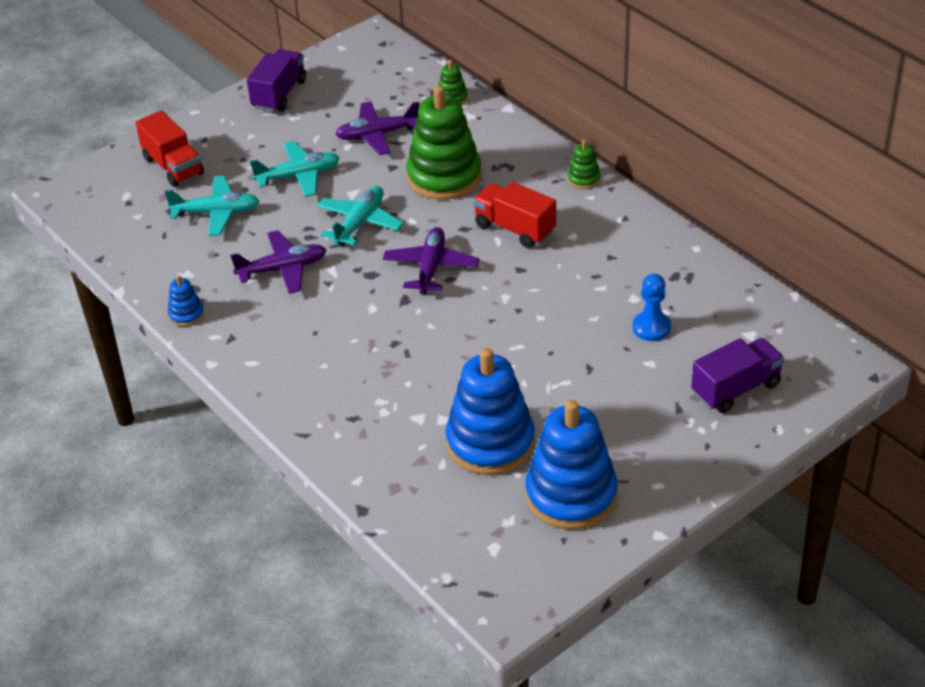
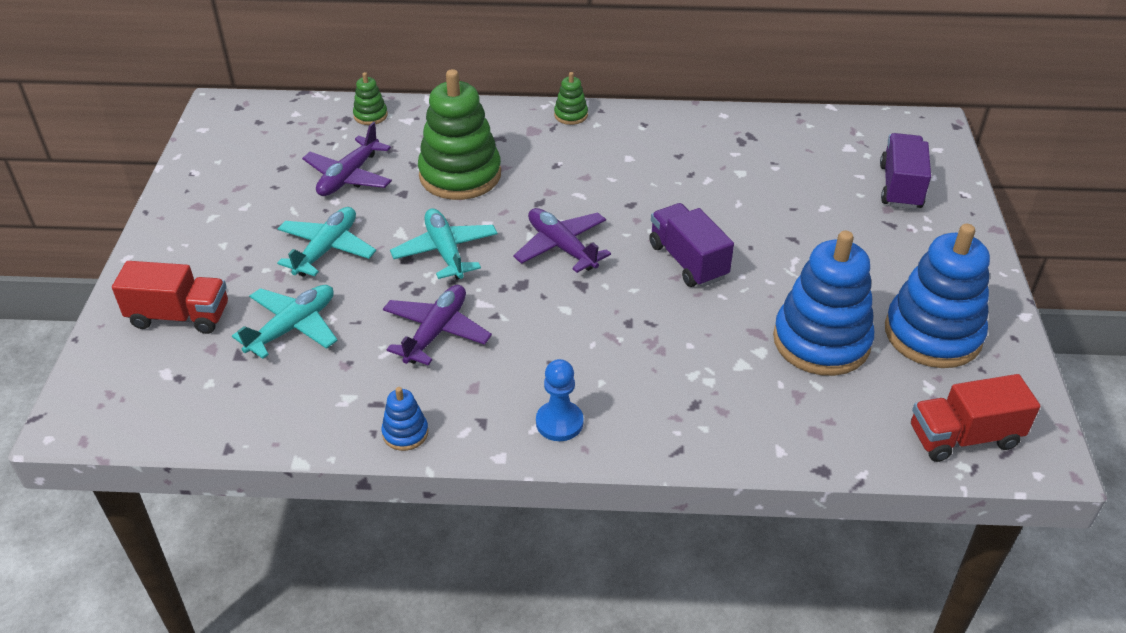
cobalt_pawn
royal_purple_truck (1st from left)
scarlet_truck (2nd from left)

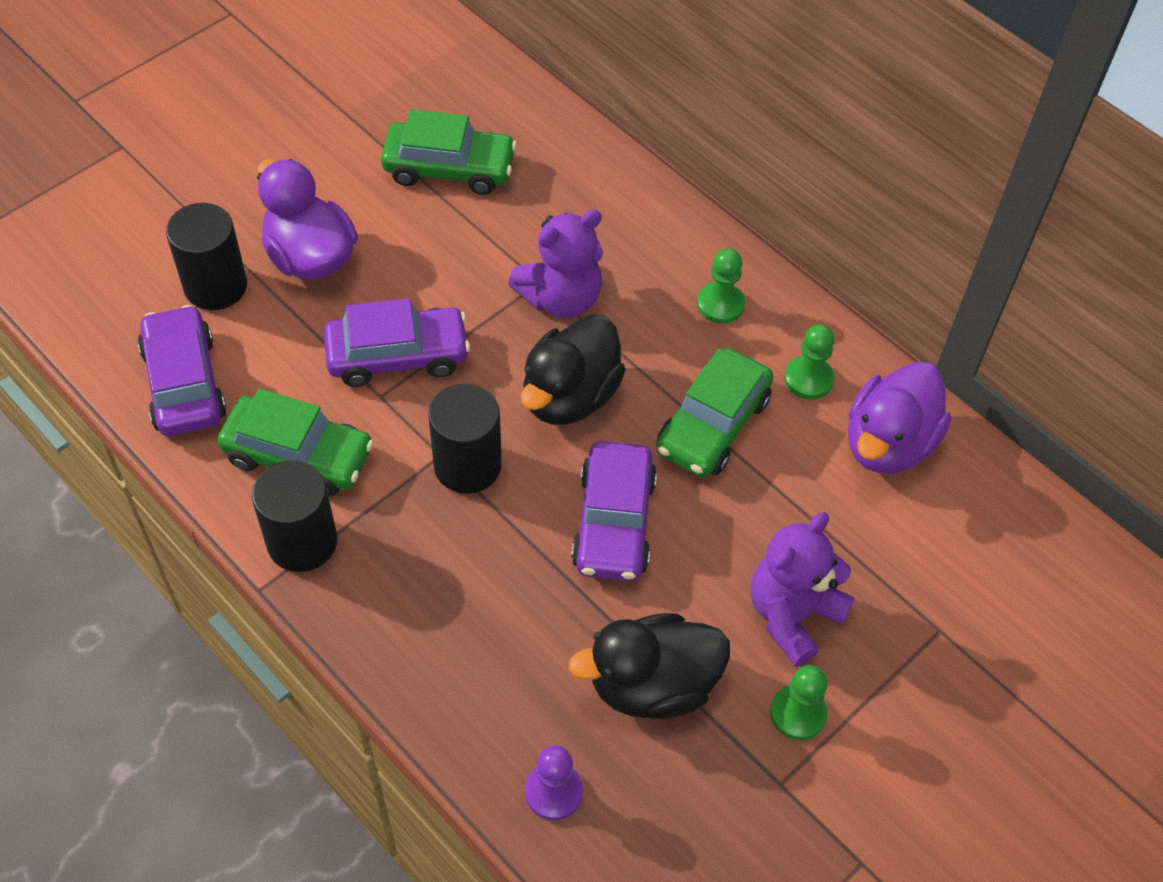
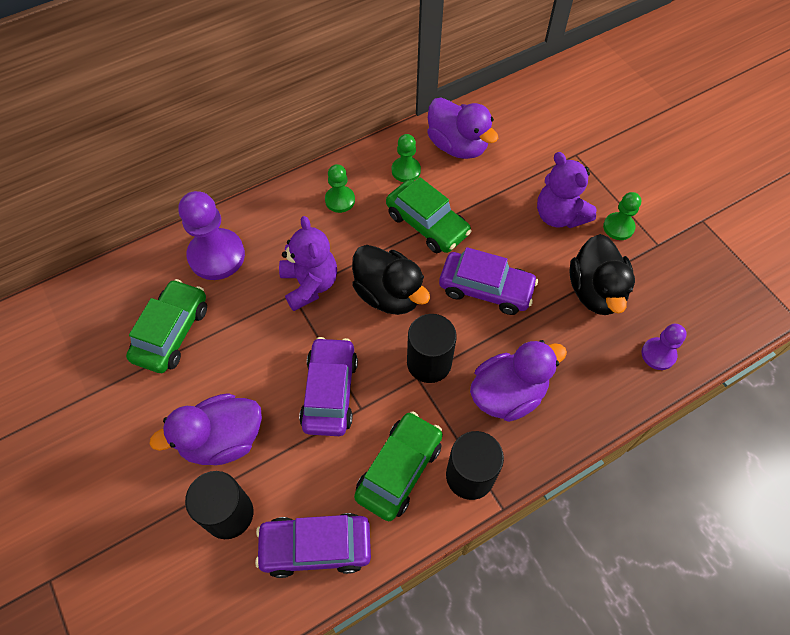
royal_purple_pawn (1st from left)
royal_purple_duck (3rd from left)

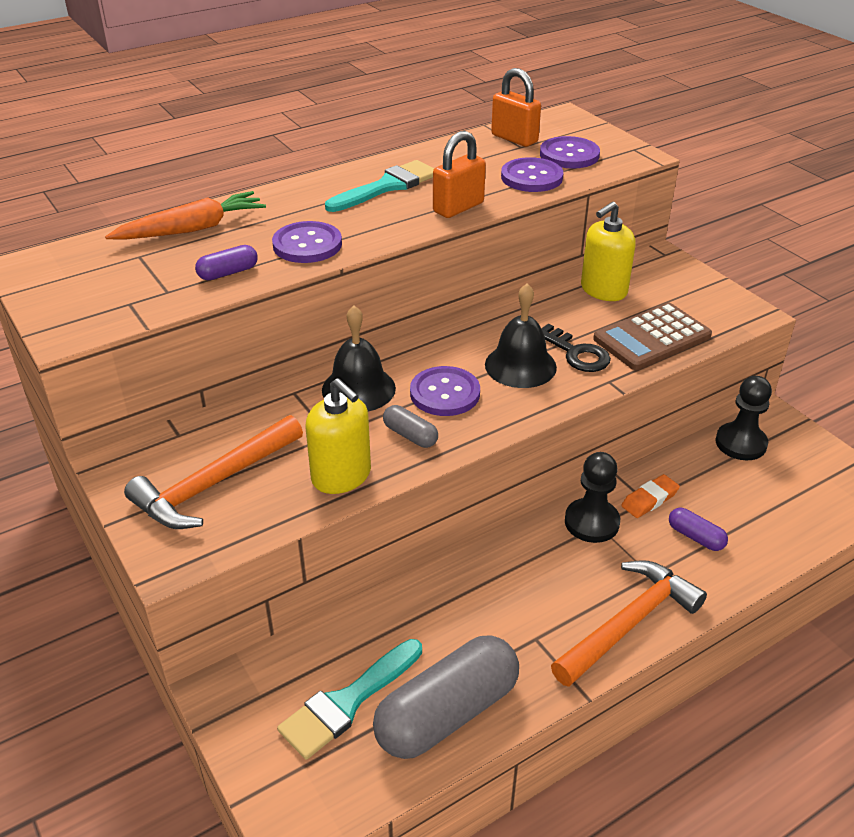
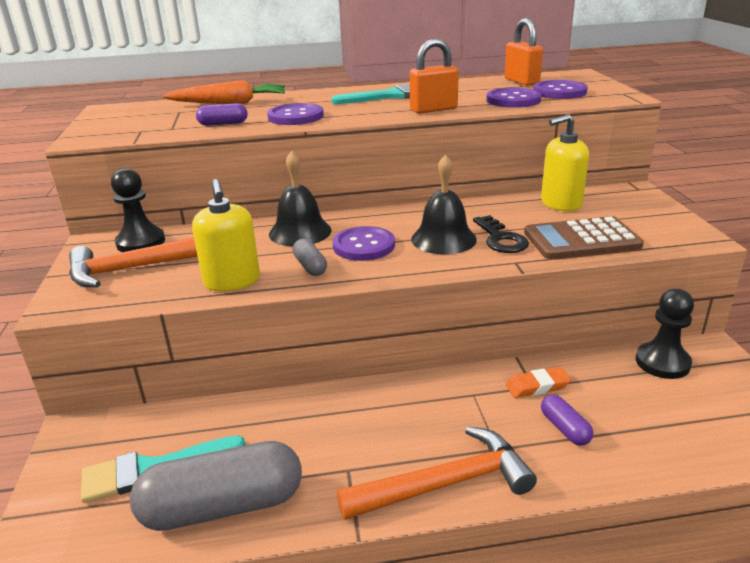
black_pawn (1st from left)

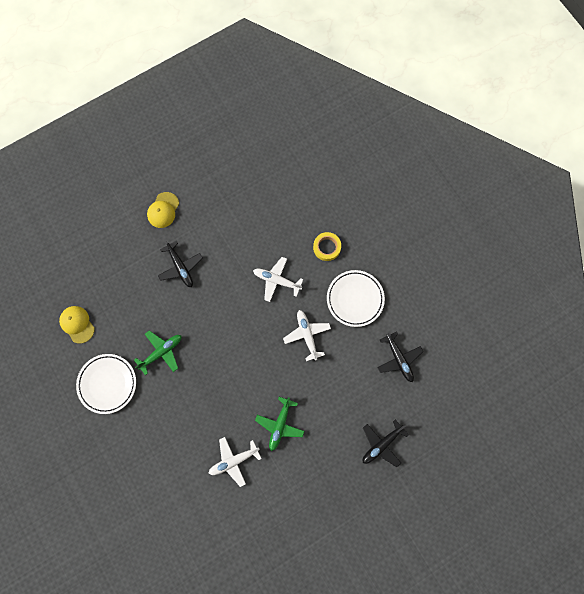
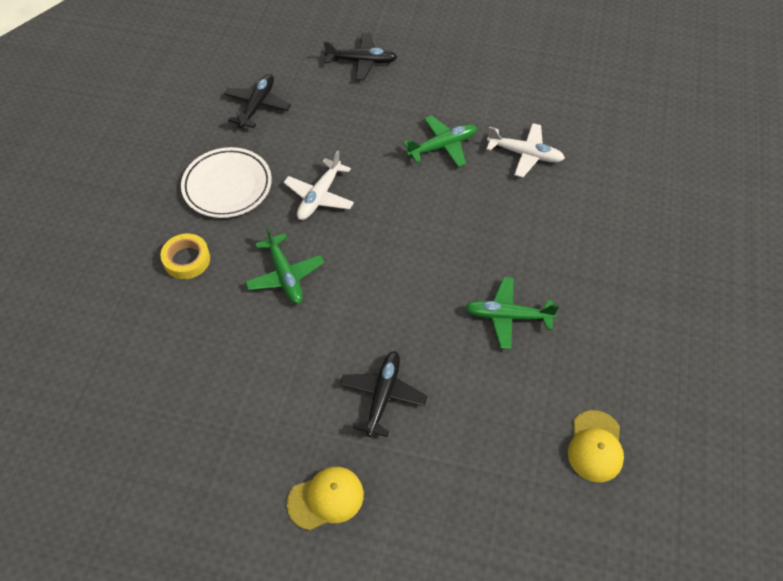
leaf-green_toy_plane (1st from left)
pure_white_flat_dish (1st from left in the first image)

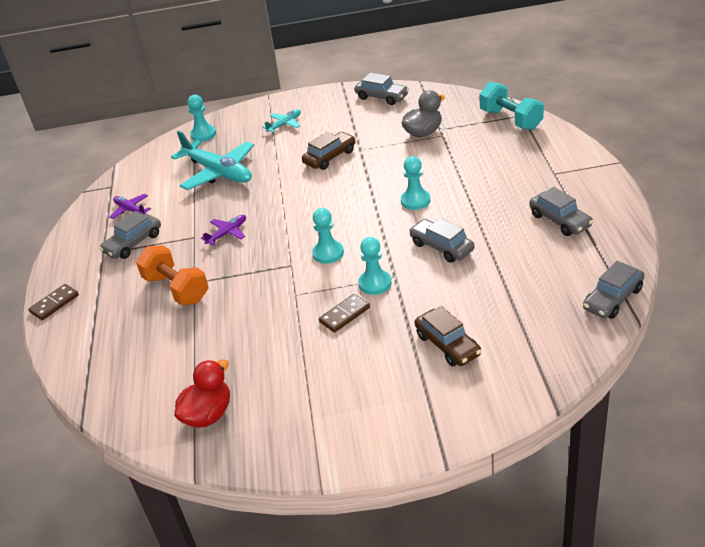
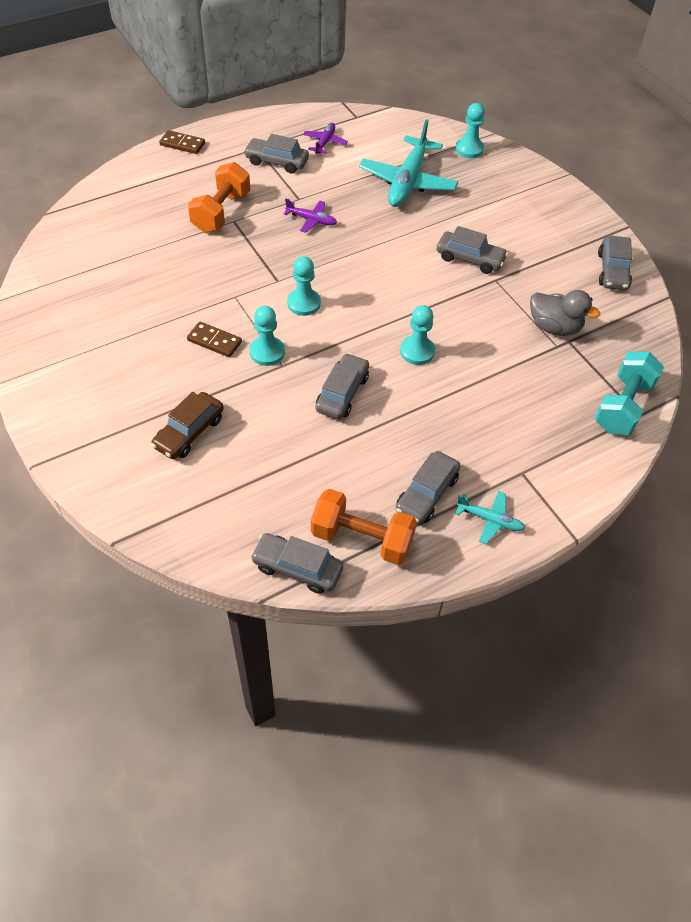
orange_dumbbell (2nd from left)
gray_automobile (5th from left)
turquoise_toy_plane (2nd from left)
scarlet_duck

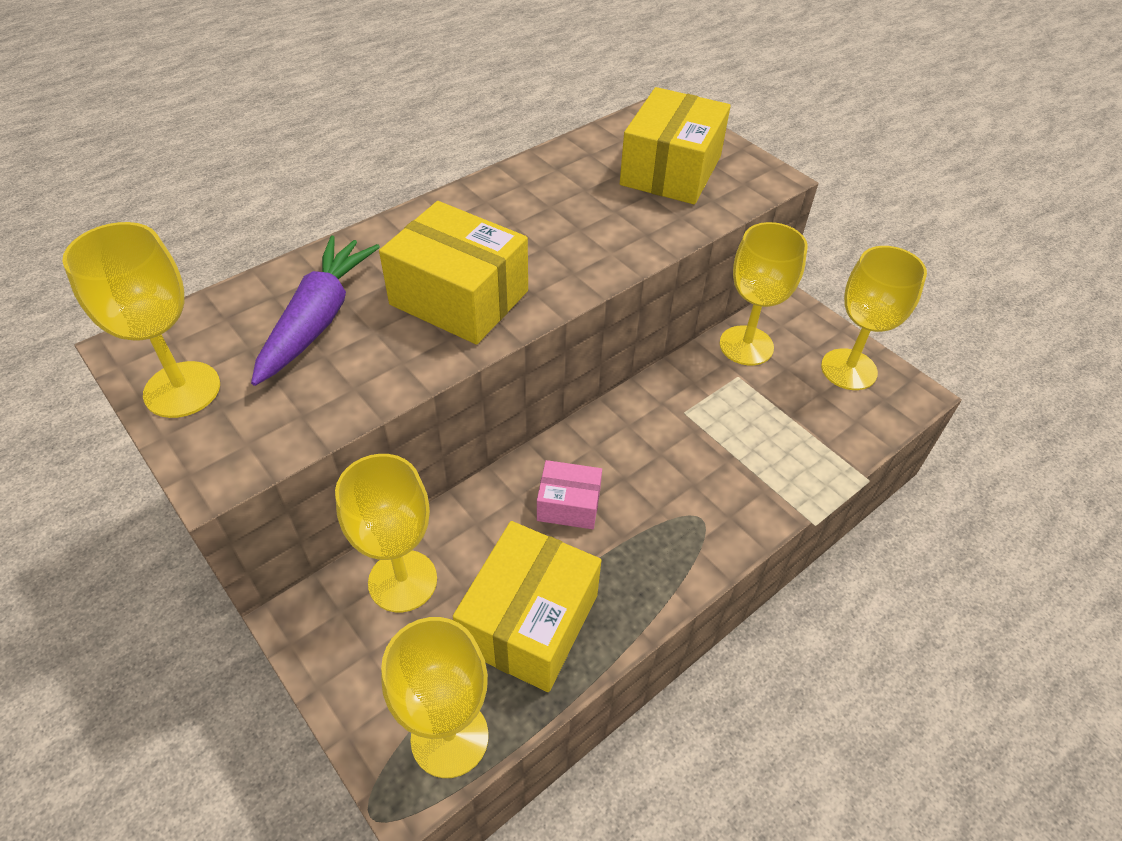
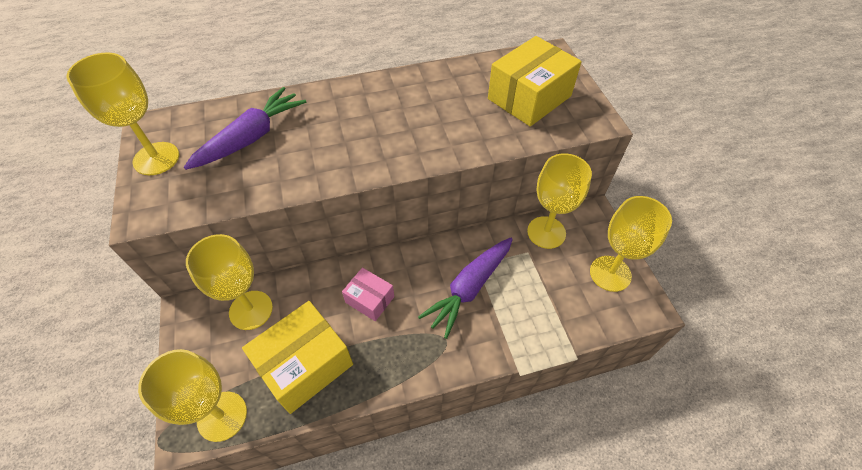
royal_purple_toy_carrot (2nd from left)
bright_yellow_box (1st from left in the first image)

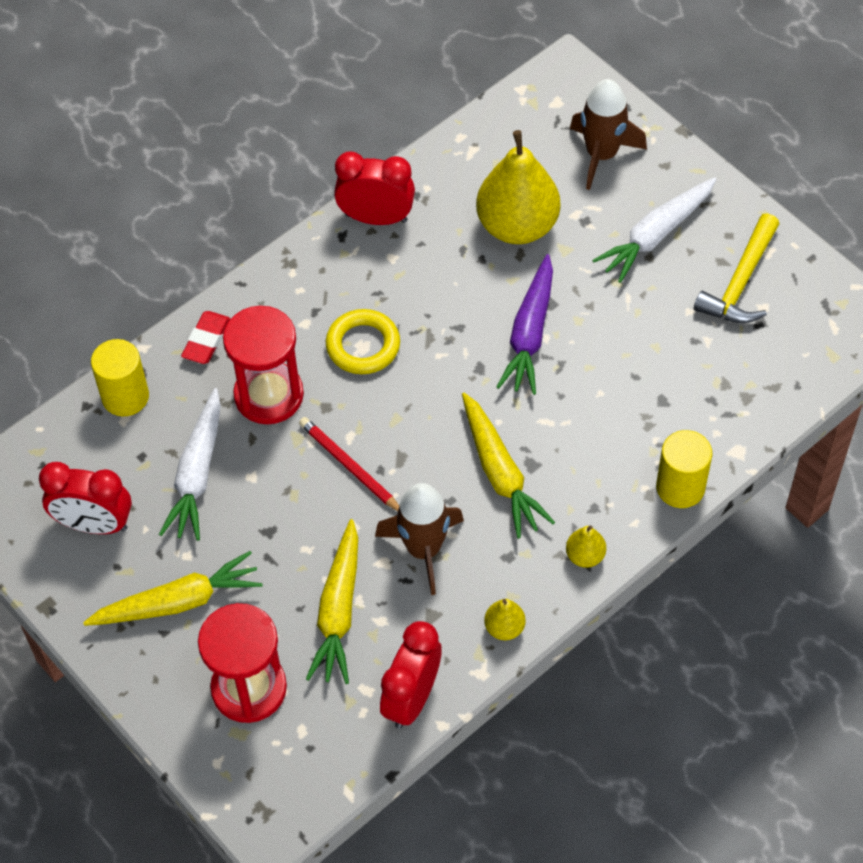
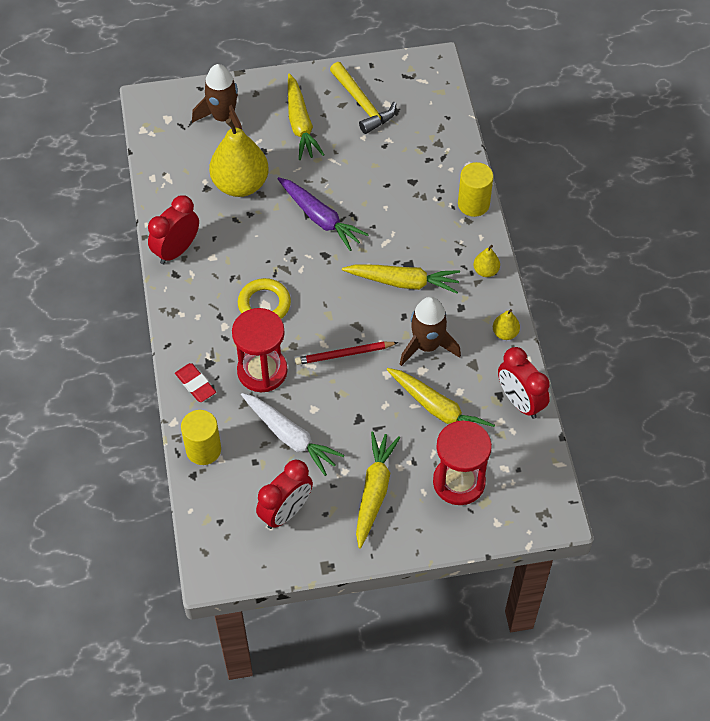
bright_yellow_toy_carrot (1st from left)

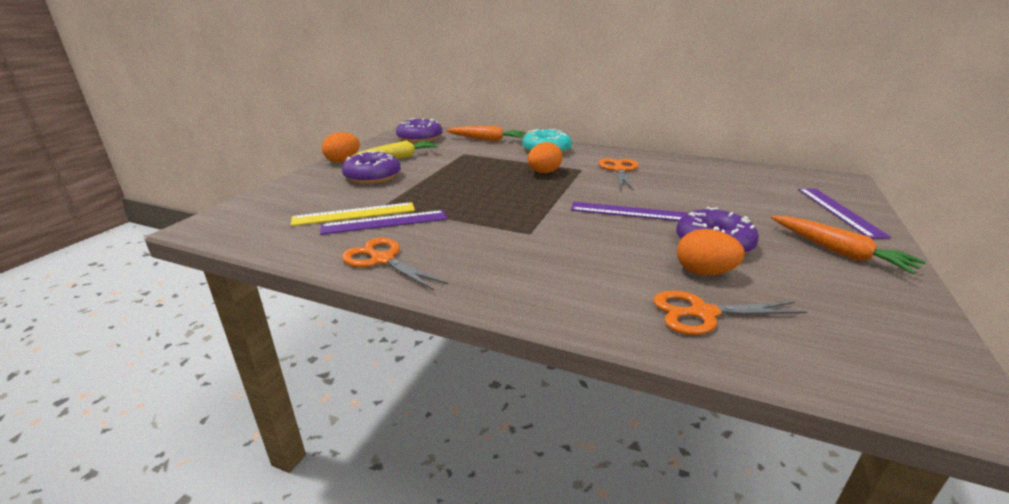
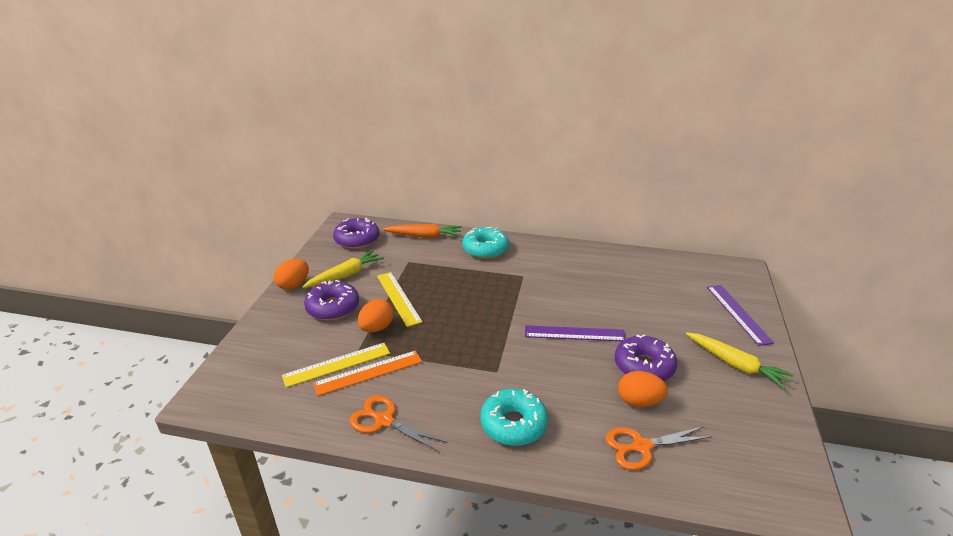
orange_straightedge
orange_egg_shape (2nd from left)
bright_yellow_straightedge (2nd from left)
turquoise_glazed_donut (2nd from left)
bright_yellow_toy_carrot (2nd from left)
orange_shears (2nd from left in the first image)

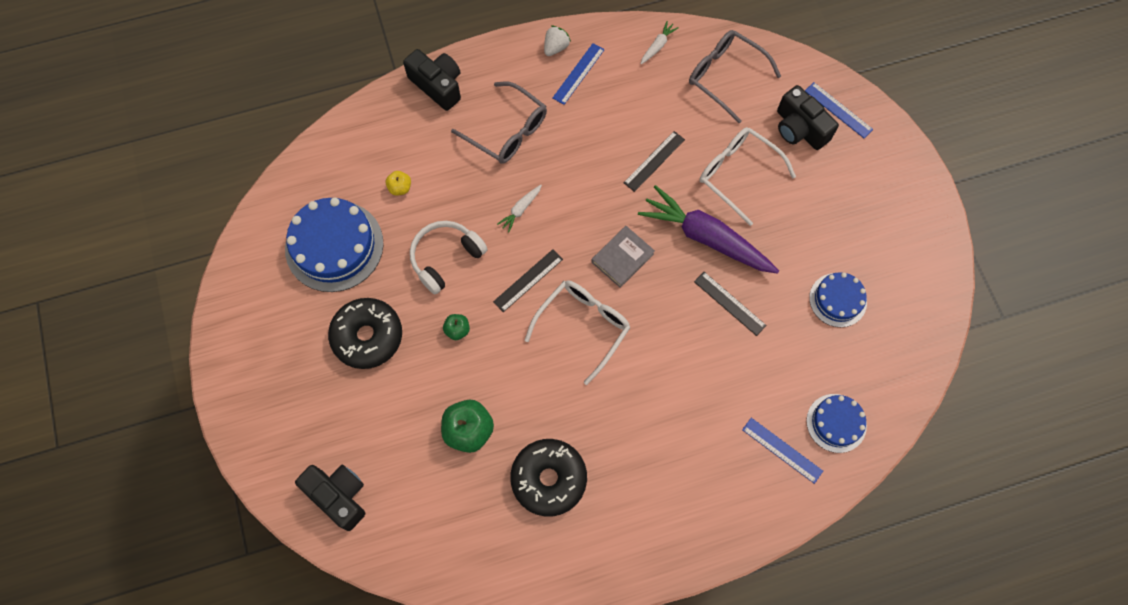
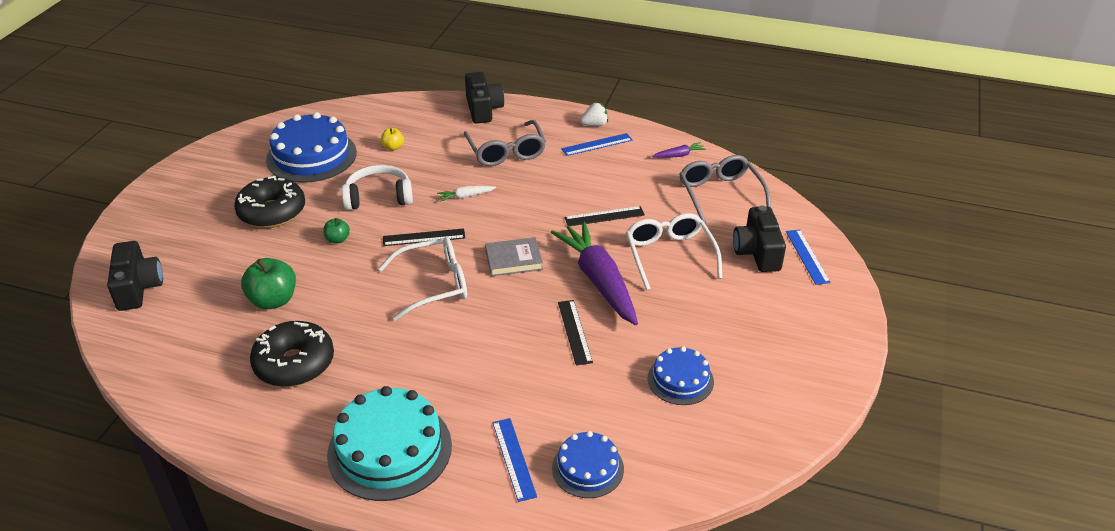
turquoise_layer_cake
royal_purple_toy_carrot (2nd from left)

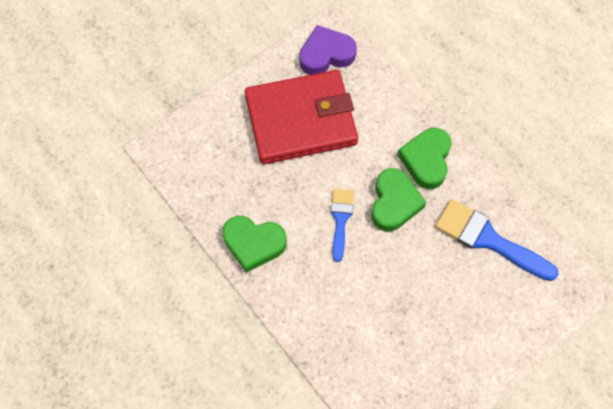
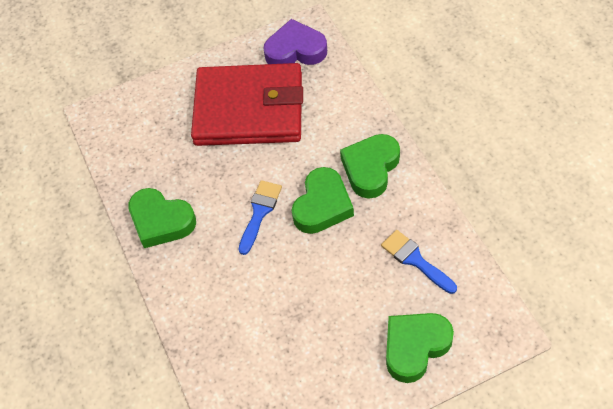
cobalt_paint_brush (2nd from left)
leaf-green_love_heart (4th from left)

